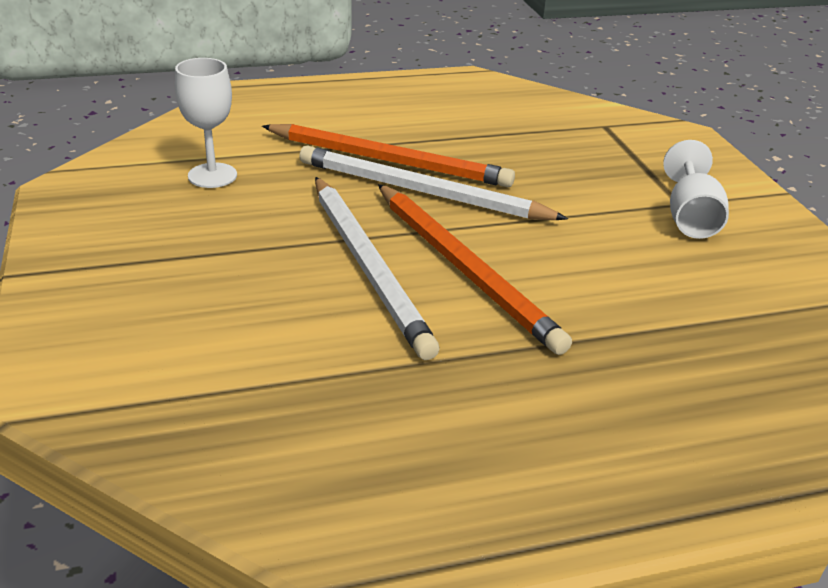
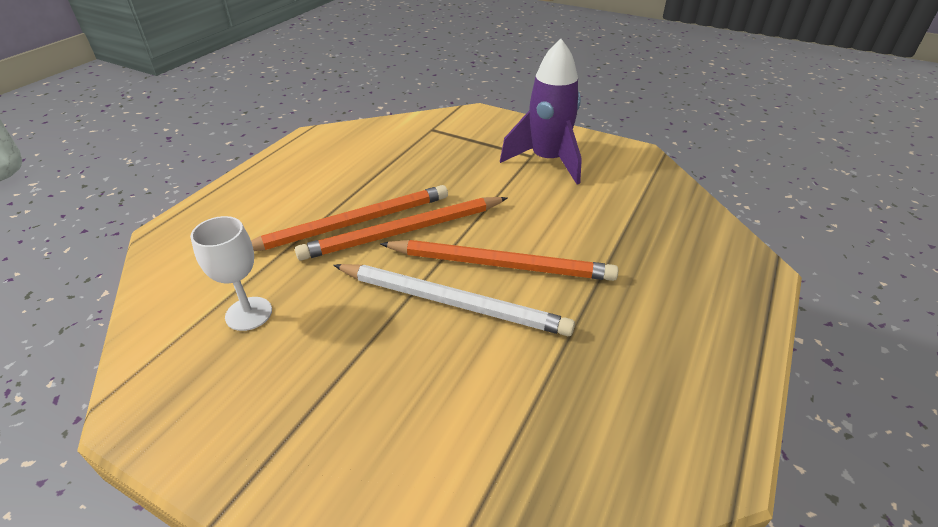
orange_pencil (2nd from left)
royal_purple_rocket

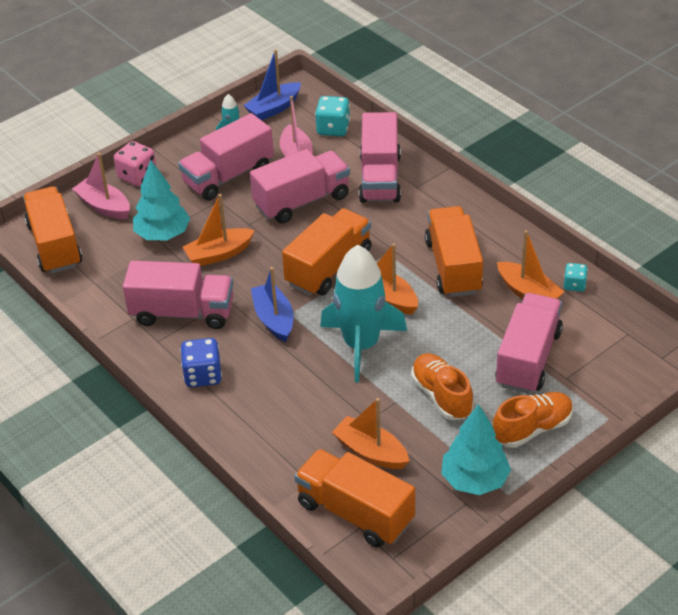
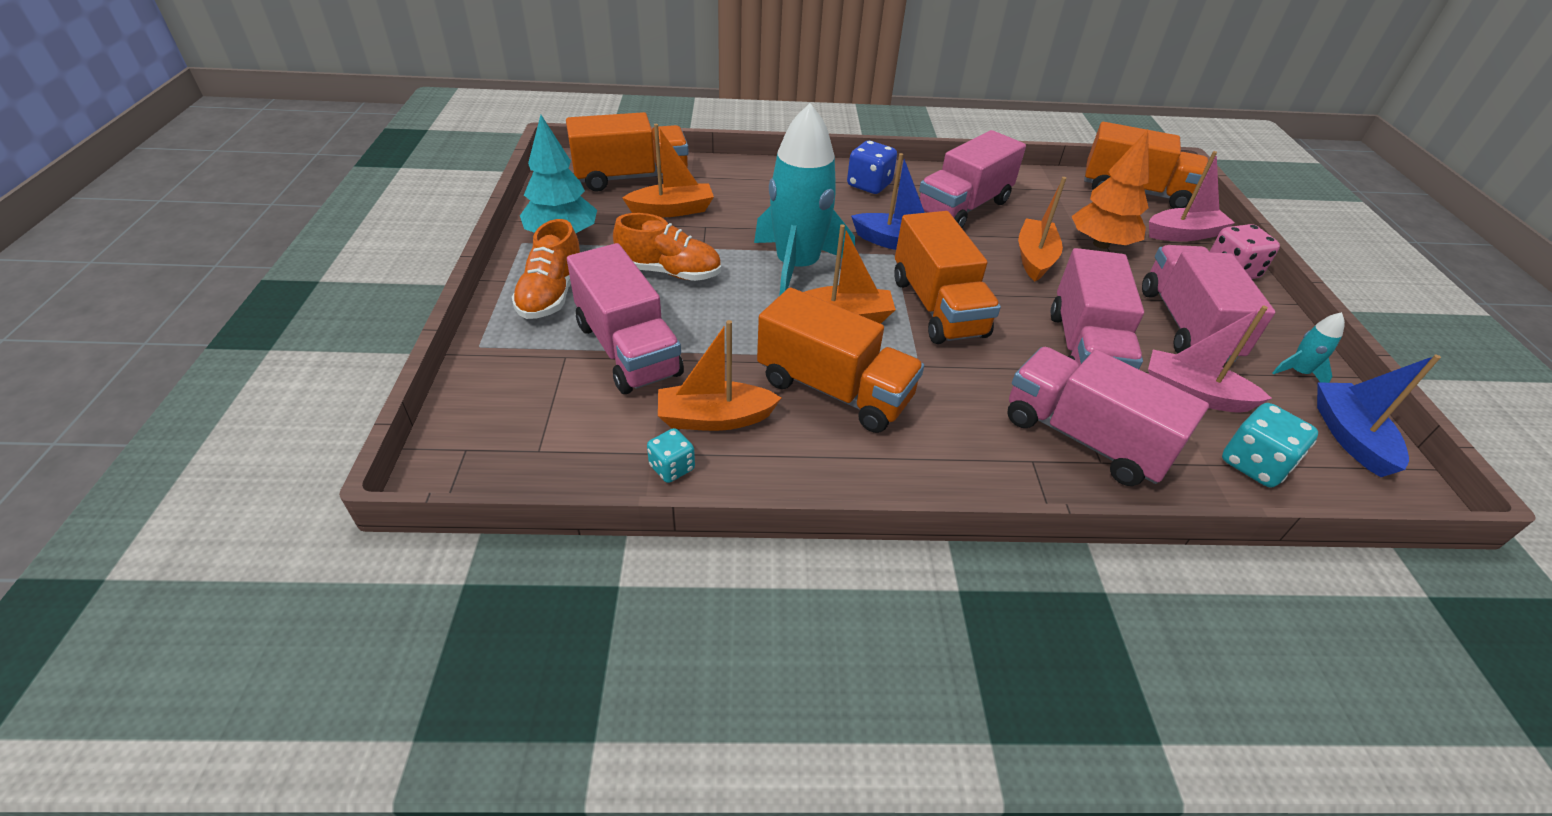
orange_toy_tree

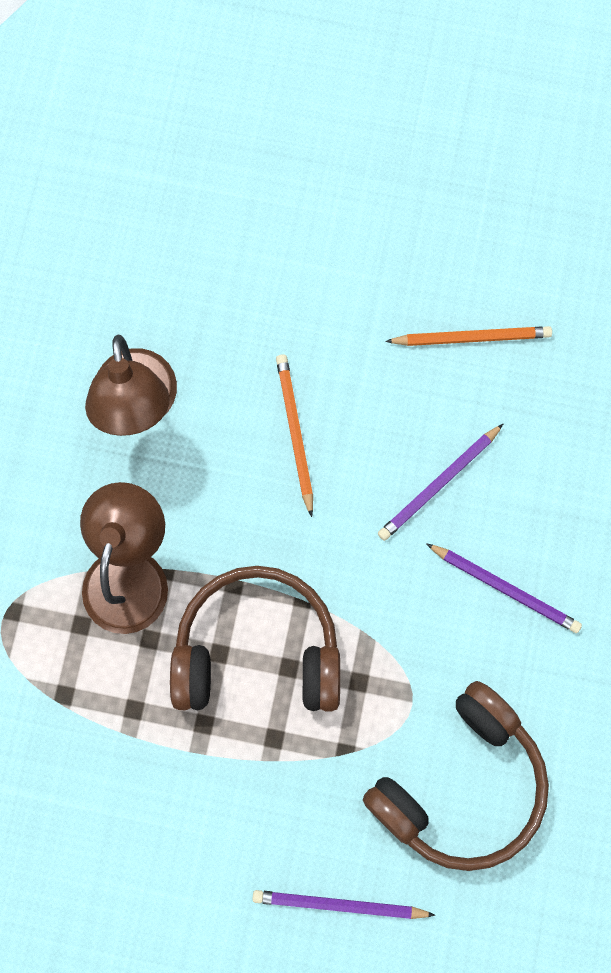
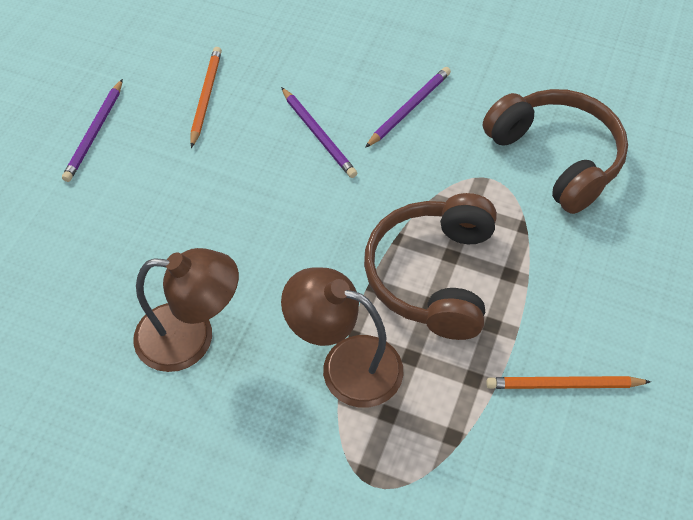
royal_purple_pencil (1st from left)
orange_pencil (2nd from left)

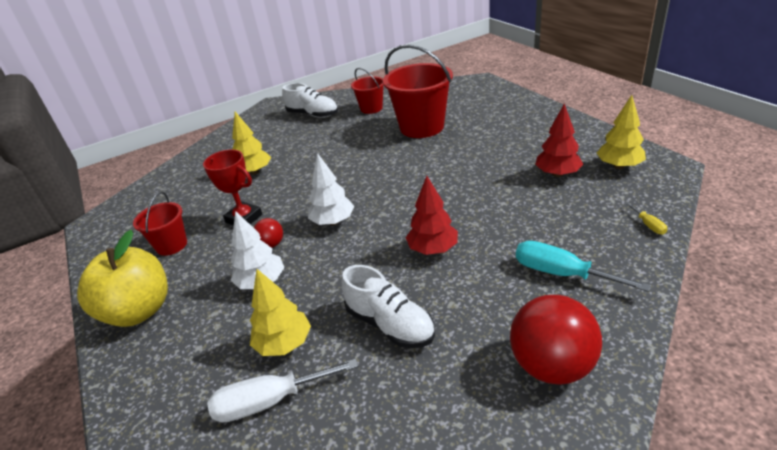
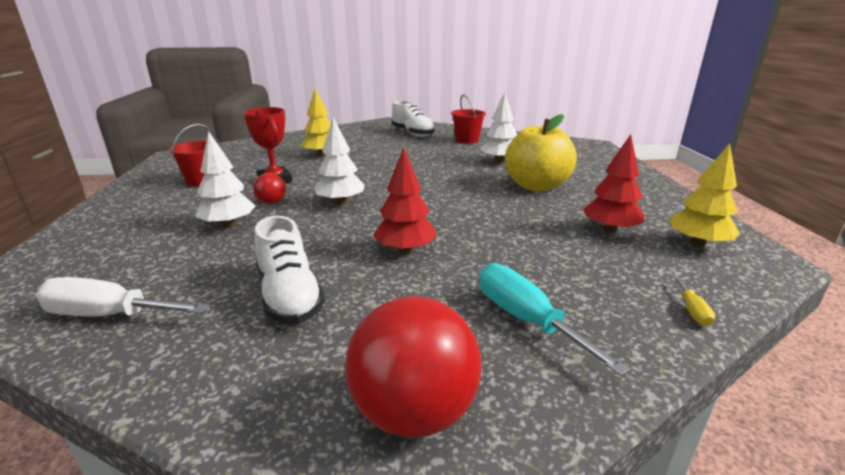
pure_white_toy_tree (3rd from left)
bright_yellow_apple_fruit
bright_yellow_toy_tree (2nd from left in the first image)

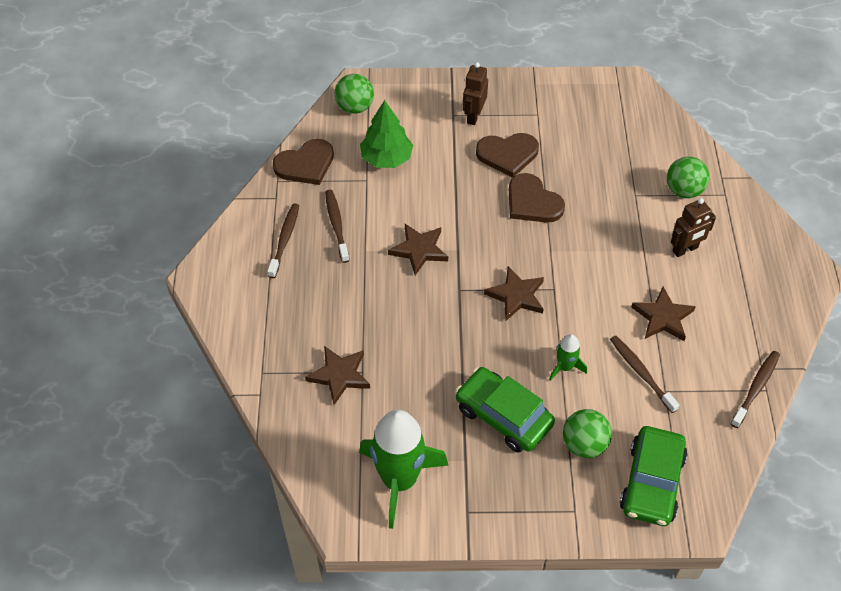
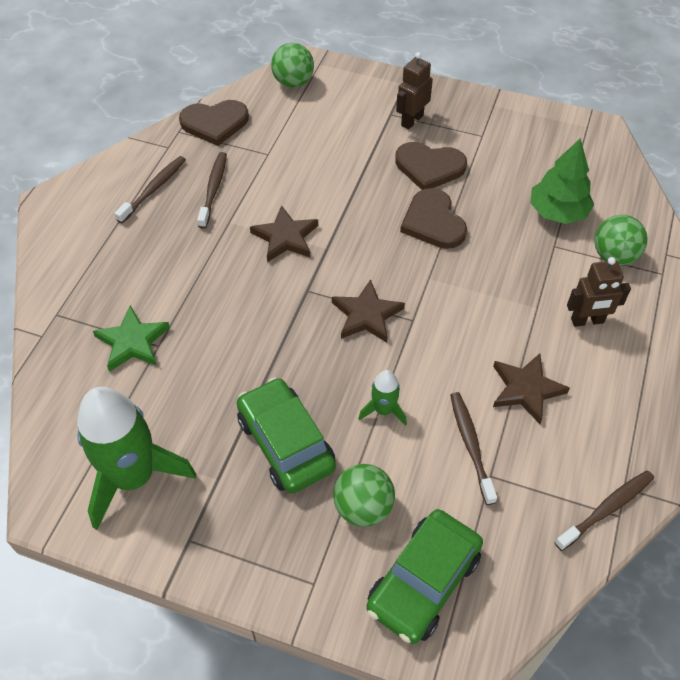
leaf-green_star_shape
leaf-green_toy_tree

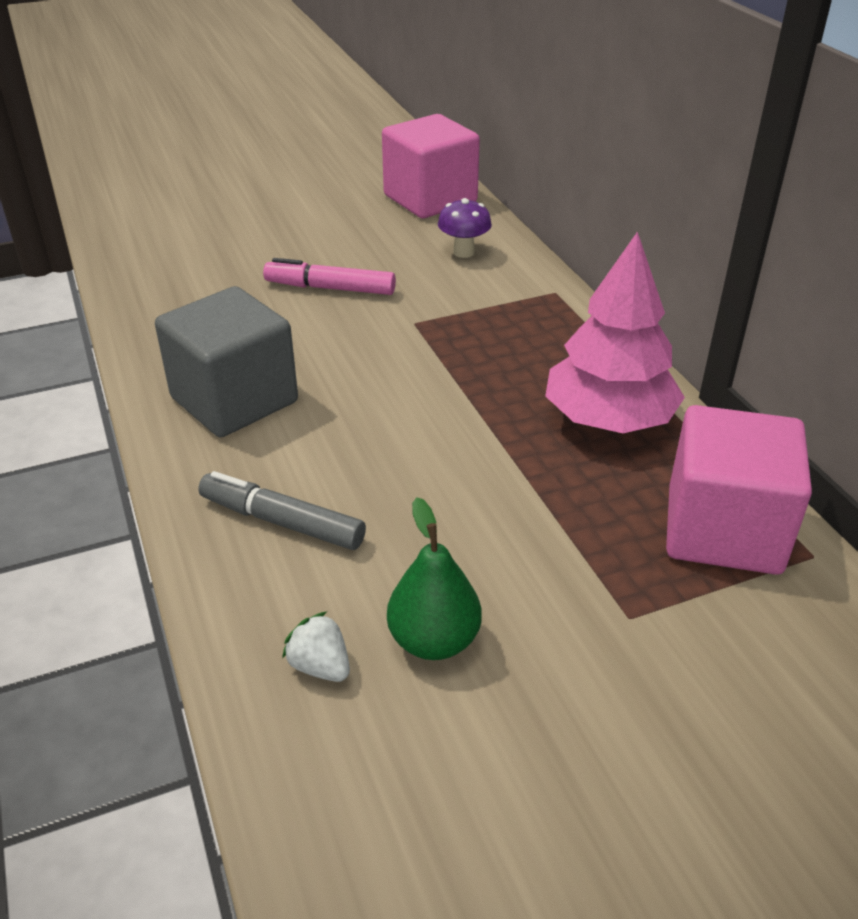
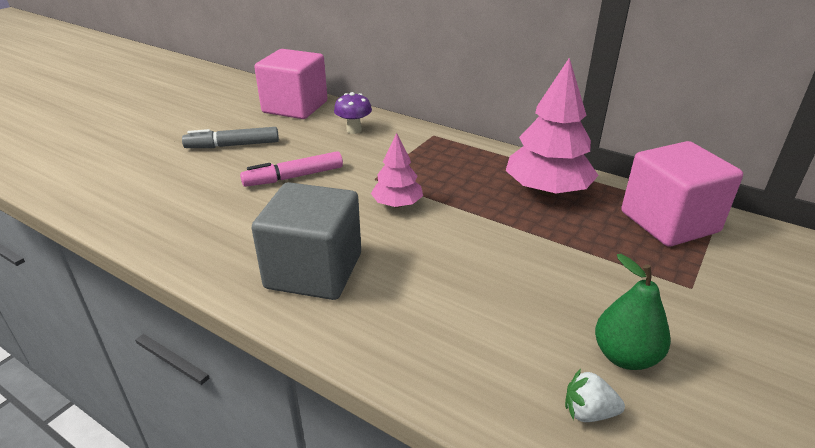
gray_felt_pen
rosy_toy_tree (1st from left)

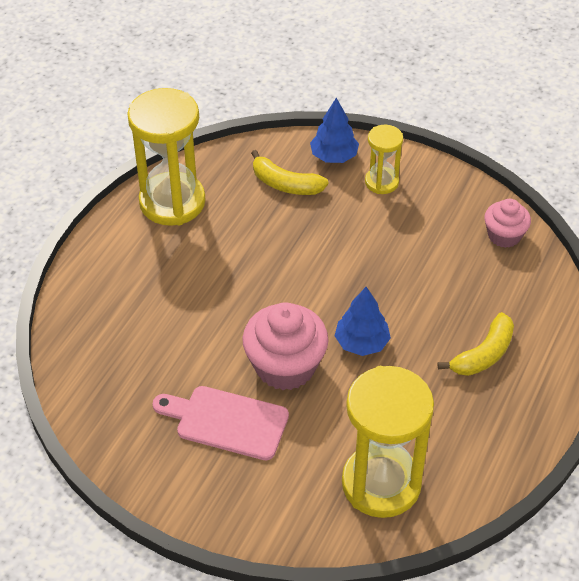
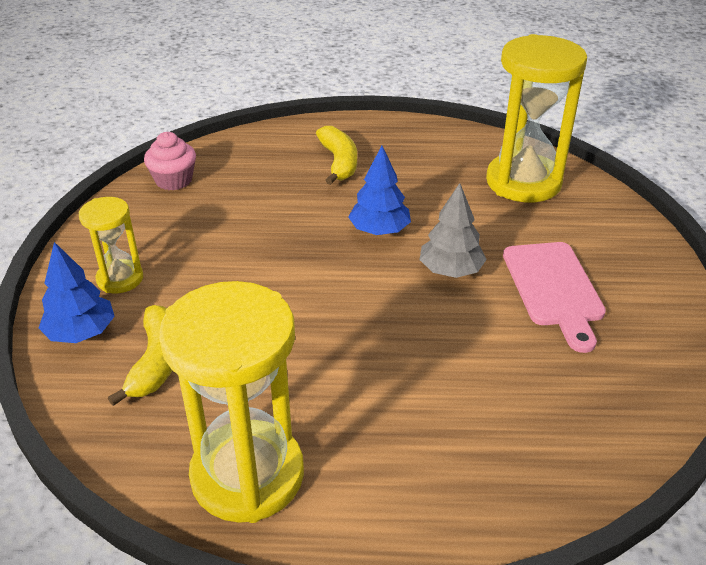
bright_yellow_banana (2nd from left)
gray_toy_tree

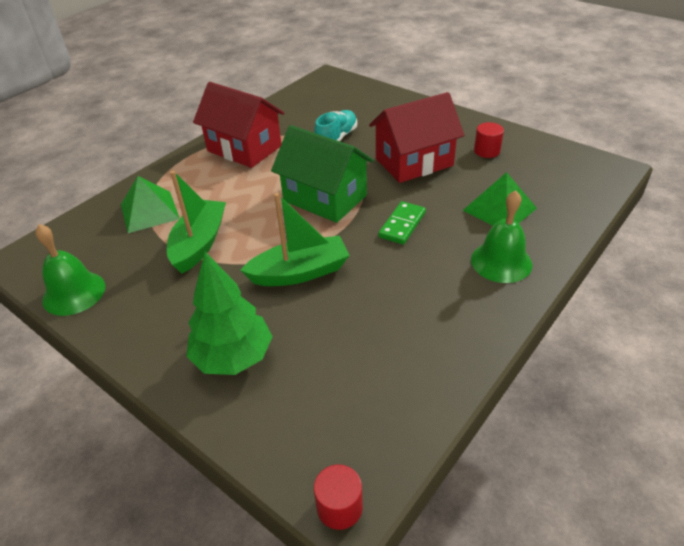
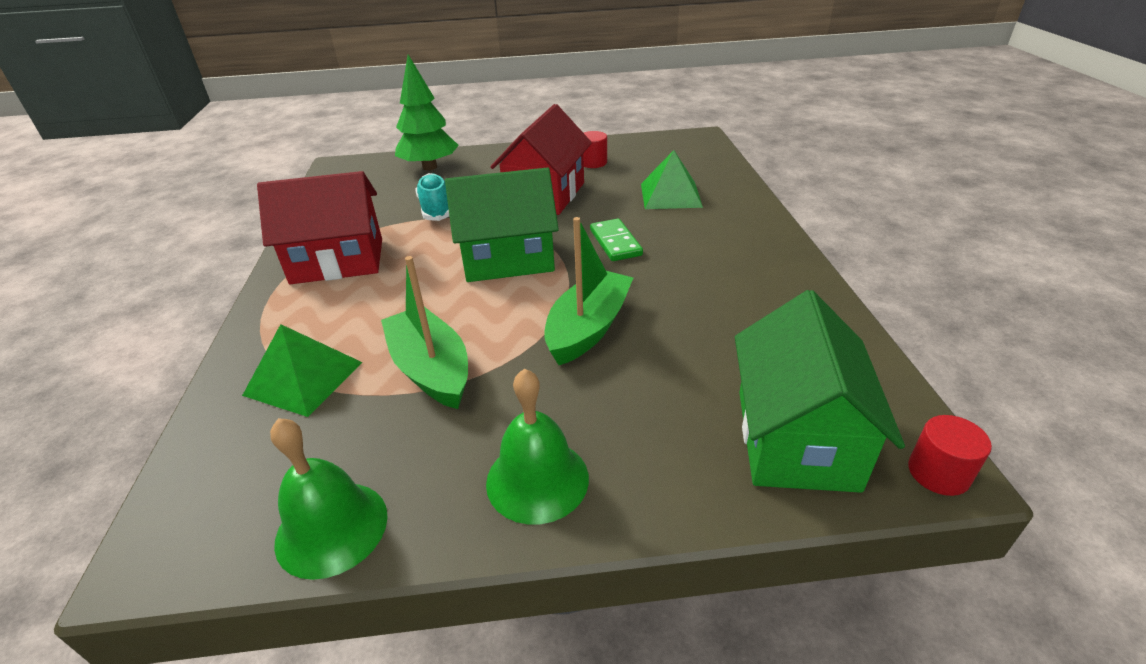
leaf-green_toy_tree
leaf-green_school_bell (2nd from left)
leaf-green_house (2nd from left)

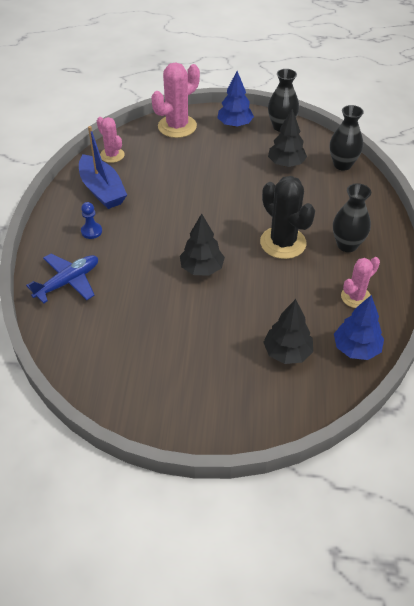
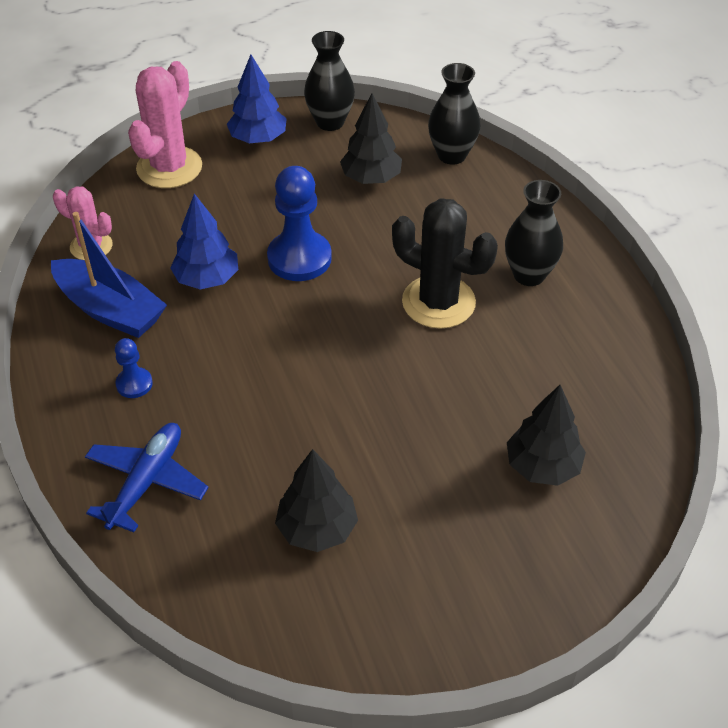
cobalt_toy_tree (1st from left)
cobalt_pawn (2nd from left)
black_toy_tree (1st from left)
rosy_prickly_plant (3rd from left in the first image)

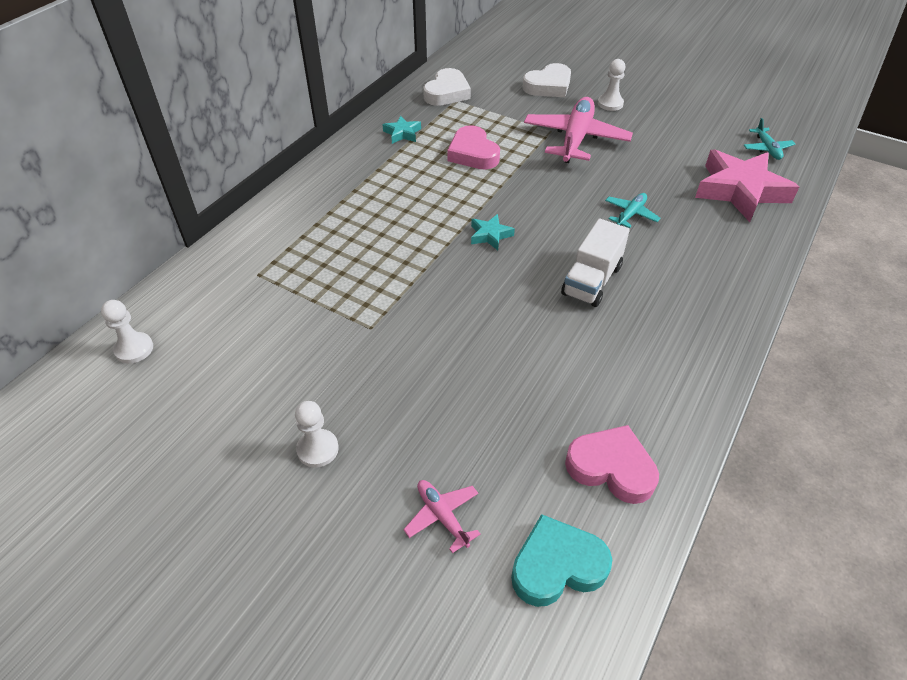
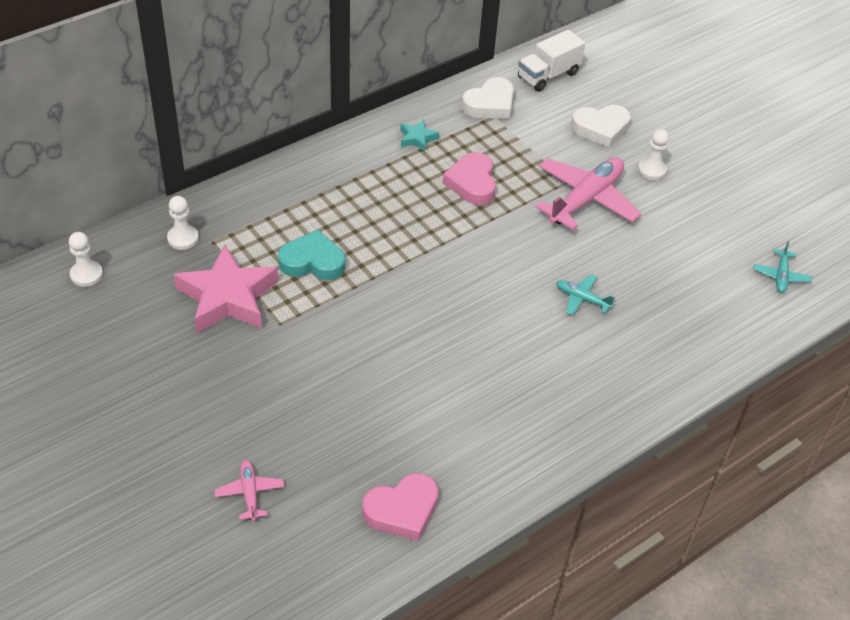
pure_white_pawn (2nd from left)
rosy_star_shape
turquoise_love_heart
rosy_love_heart (1st from left)
pure_white_truck
turquoise_toy_plane (1st from left)
turquoise_star_shape (2nd from left in the first image)

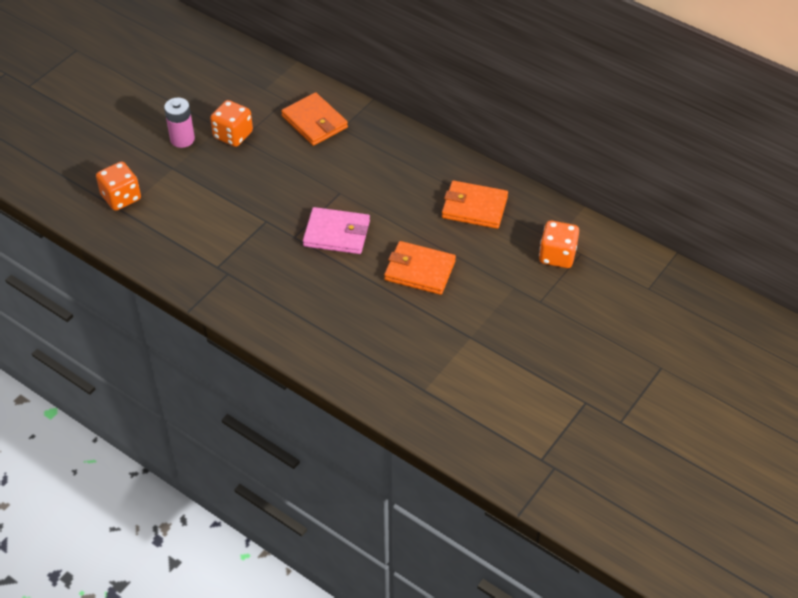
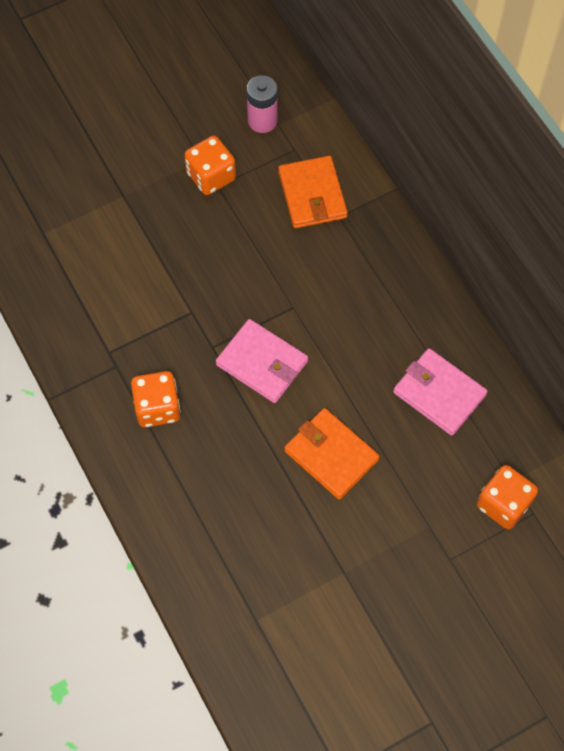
orange_dice (1st from left)
rosy_power_cell
rosy_wallet (2nd from left)

